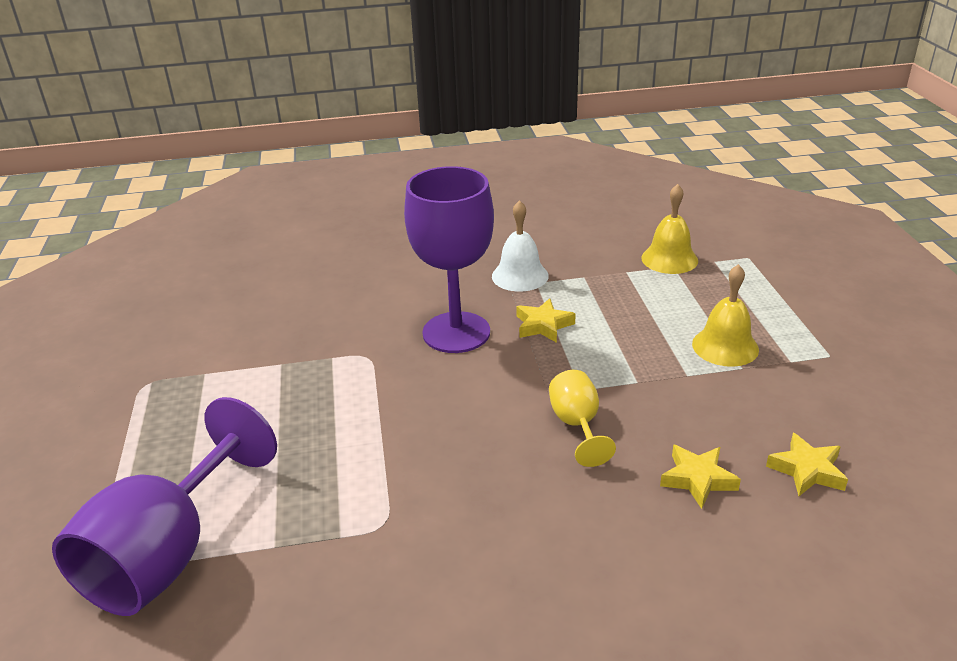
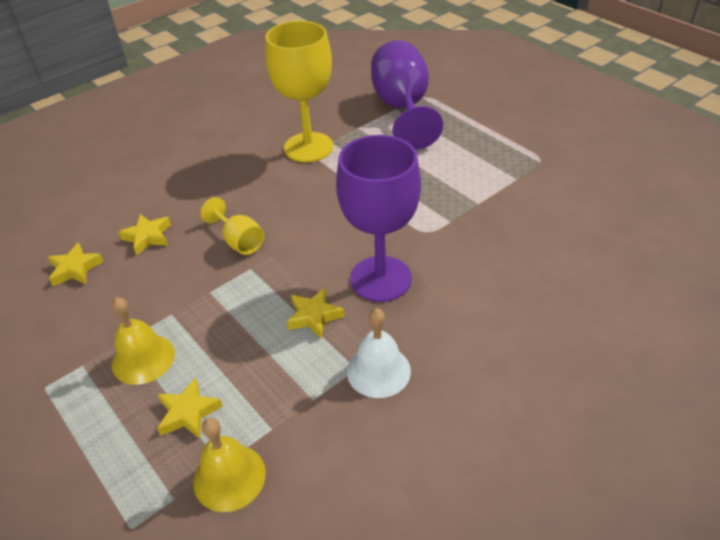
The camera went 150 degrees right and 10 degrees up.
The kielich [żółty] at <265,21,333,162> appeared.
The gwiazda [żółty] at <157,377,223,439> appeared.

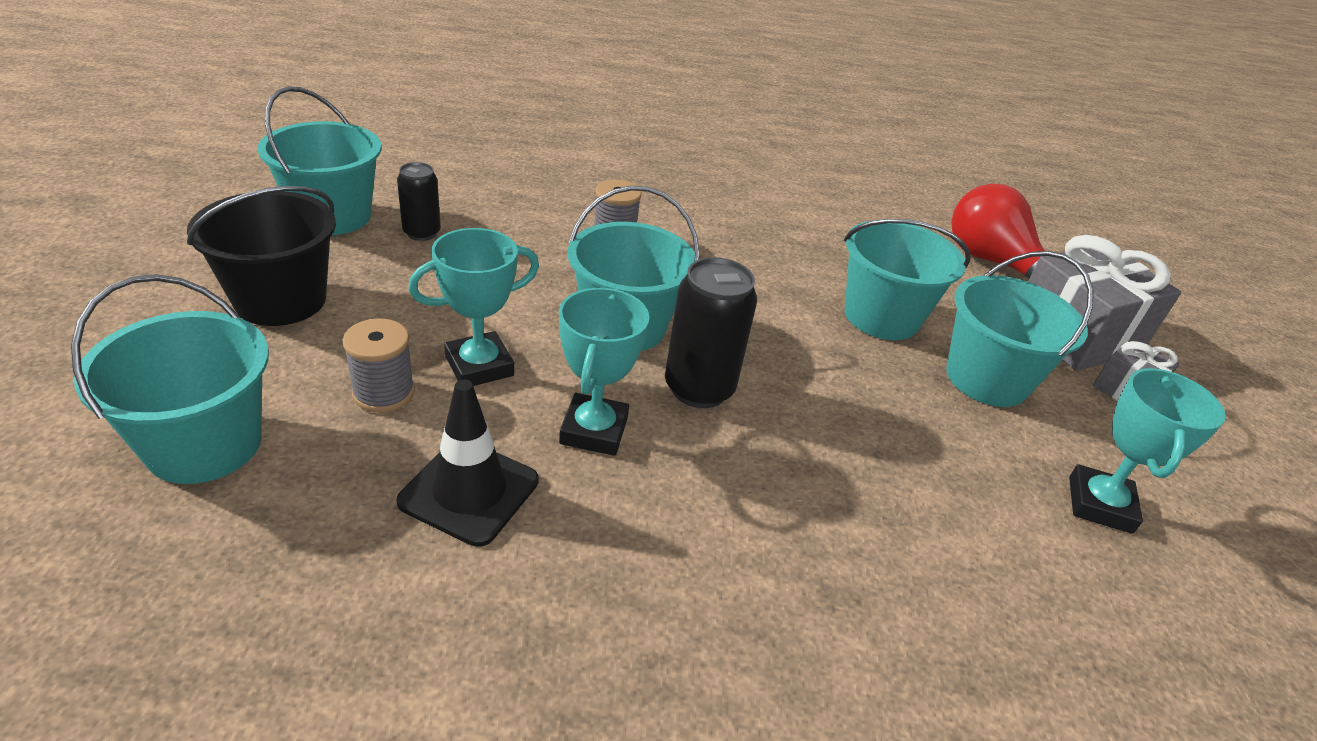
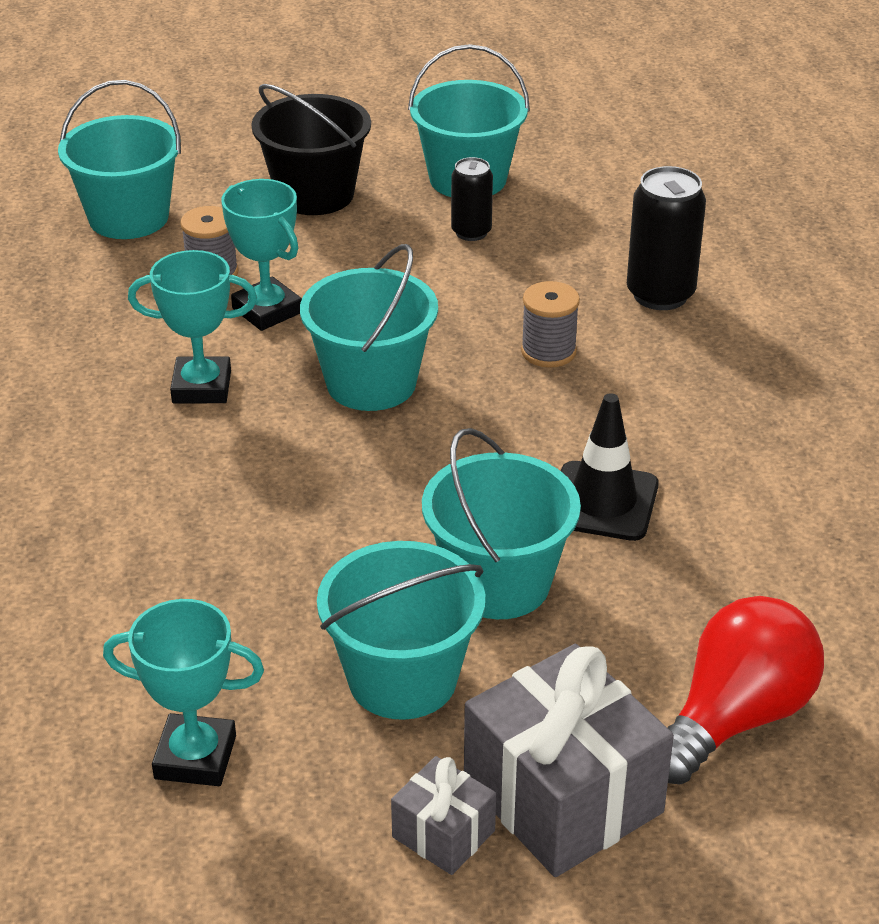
The camera went 85 degrees right and 0 degrees up.
The puszka [czarny] moved from <665,257,757,408> to <627,166,706,310>.
The pachołek [czarny] moved from <396,379,539,547> to <561,393,659,541>.

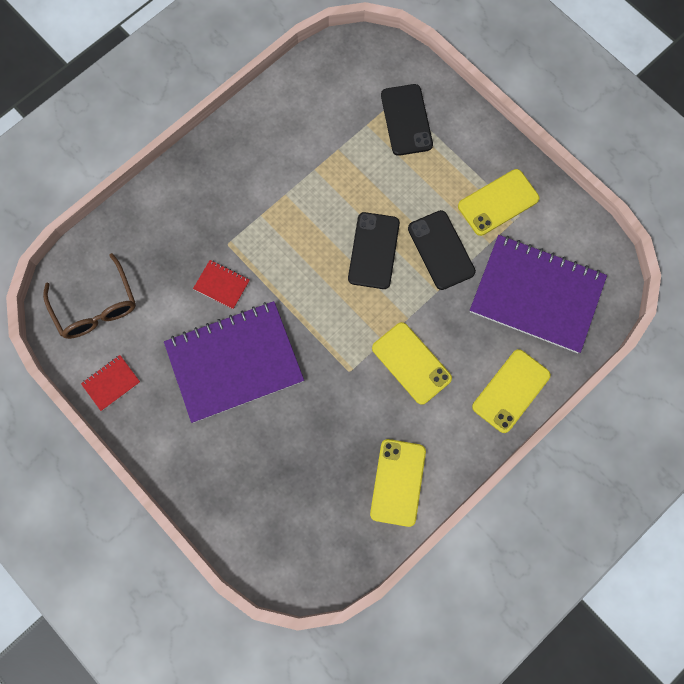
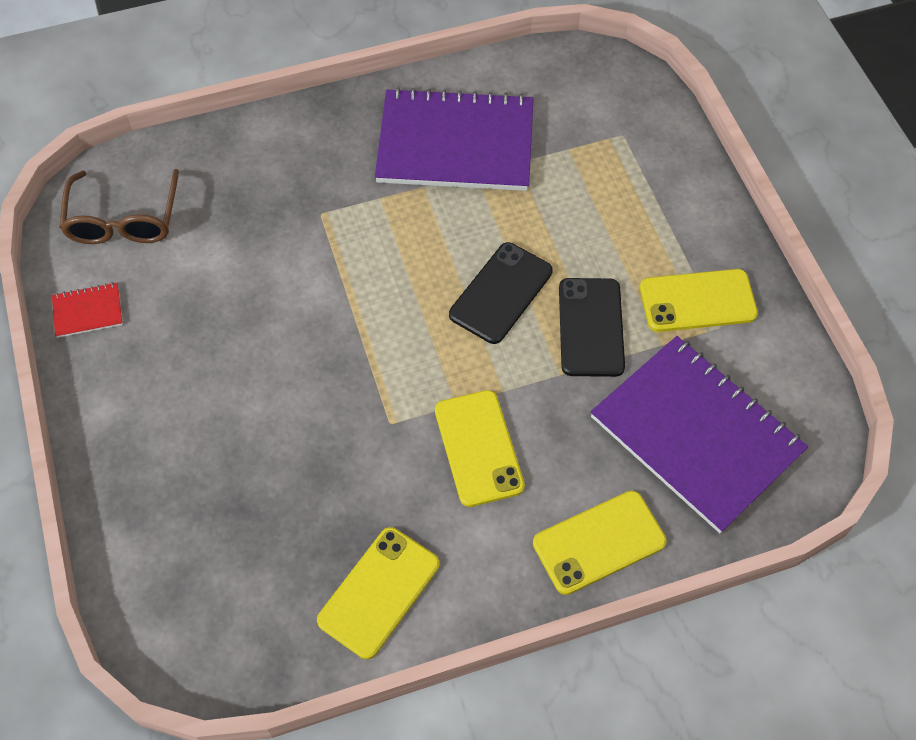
The camera went 25 degrees right and 15 degrees down.
The telefon [czarny] at <381,84,433,156> disappeared.
The zeszyt [czerwony] at <193,260,250,309> disappeared.
The zeszyt [fioletowy] moved from <164,301,304,423> to <375,87,534,191>.

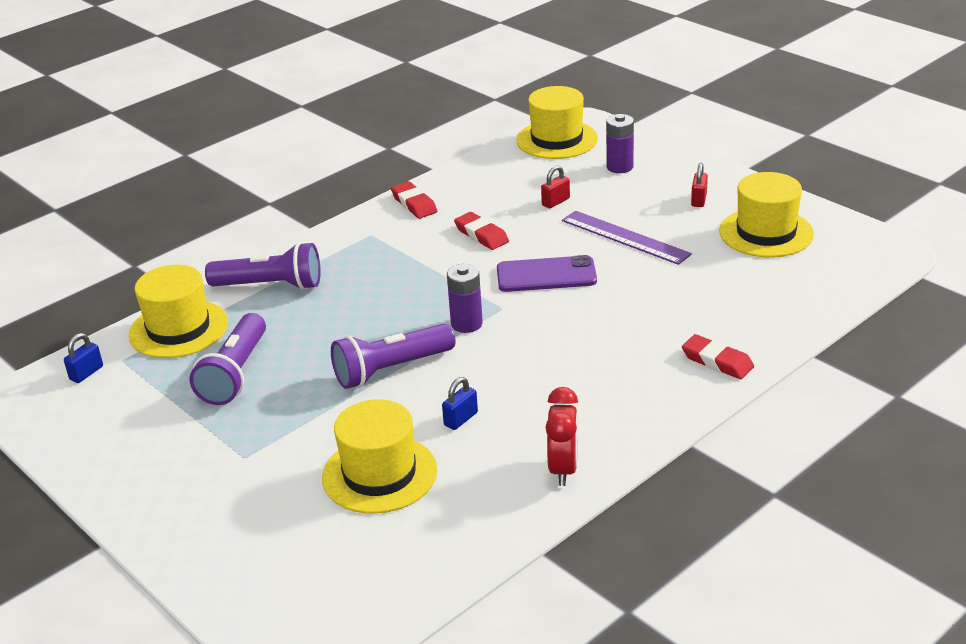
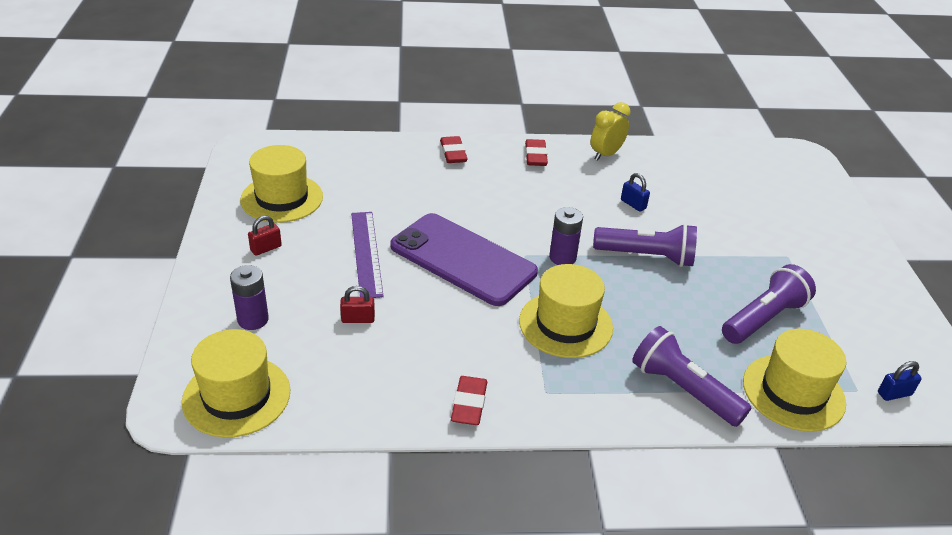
The camera went 145 degrees left and 5 degrees up.
The gumka do mazania [czerwony] moved from <454,212,509,250> to <525,139,548,166>.
The telefon [fioletowy] at <497,255,597,292> changed to 1.60 times the size.
The kłódka [niebieski] at <442,377,478,430> turned 60 degrees clockwise.
The budzik [czerwony] at <545,387,578,486> became the budzik [żółty] at <590,102,631,161>.
The kapelusz [żółty] moved from <322,399,437,514> to <519,264,613,358>.

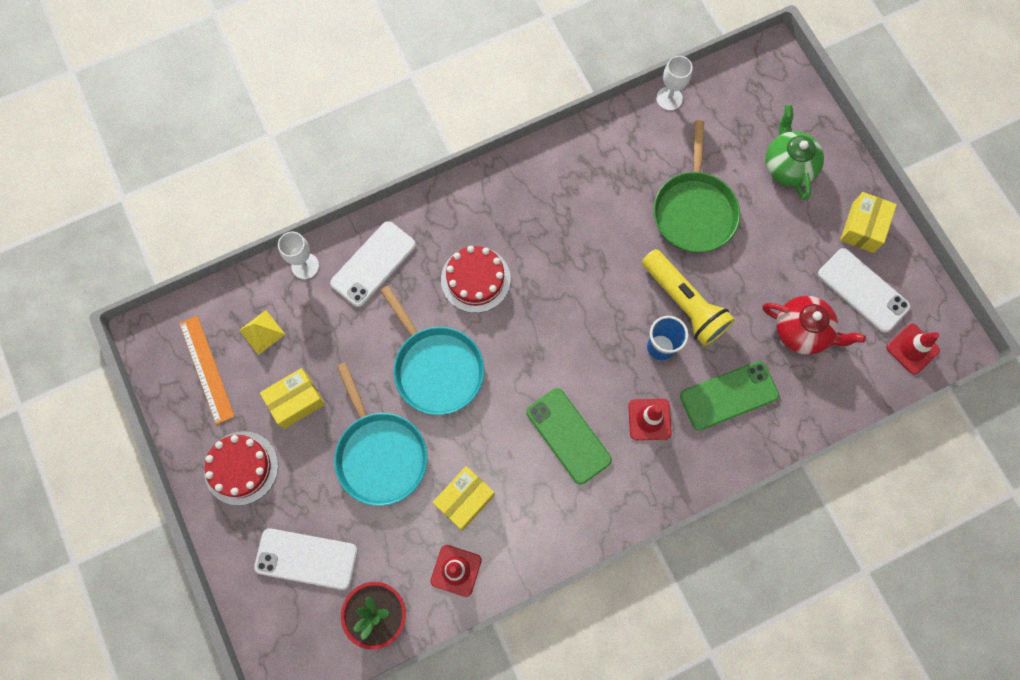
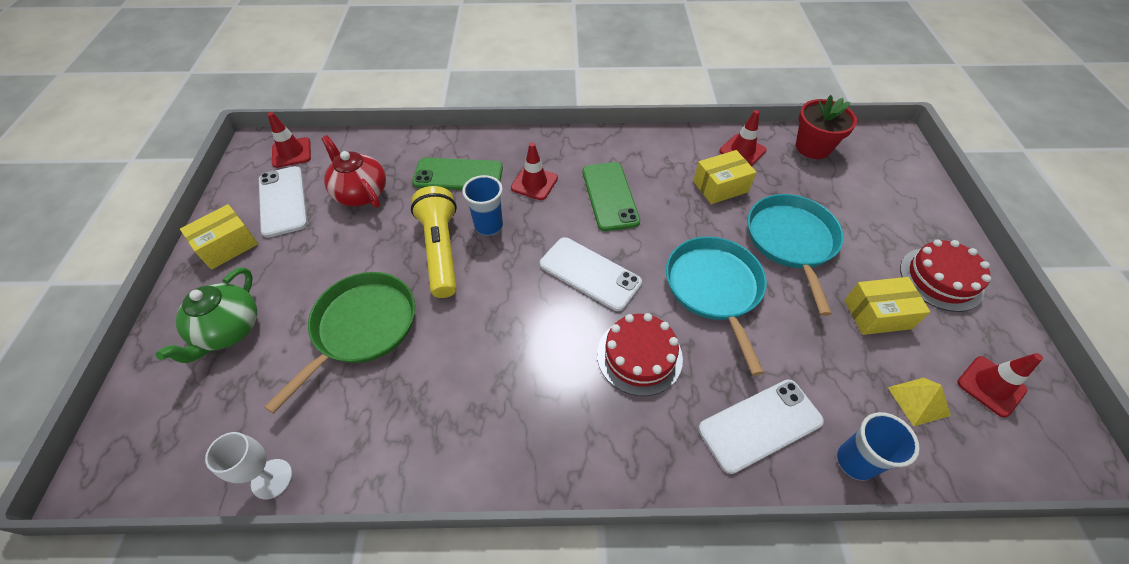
The camera went 155 degrees left and 20 degrees down.
The kielich [biały] at <278,232,319,279> was replaced by the szklanka [niebieski] at <837,412,920,481>.
The linijka [pomarańczowy] at <179,316,235,425> was replaced by the pachołek [czerwony] at <957,353,1043,417>.
The telefon [biały] moved from <254,528,358,590> to <540,237,642,311>.

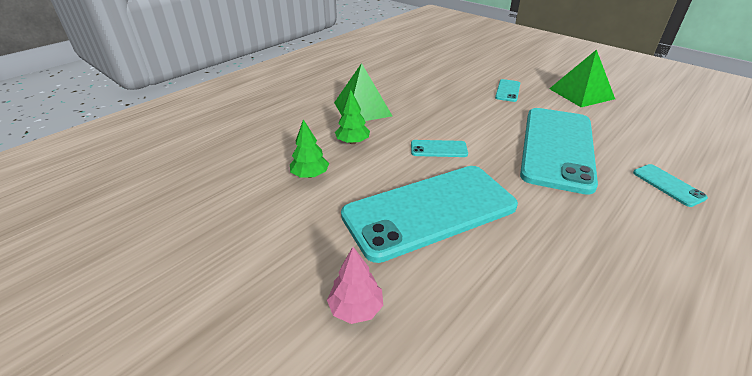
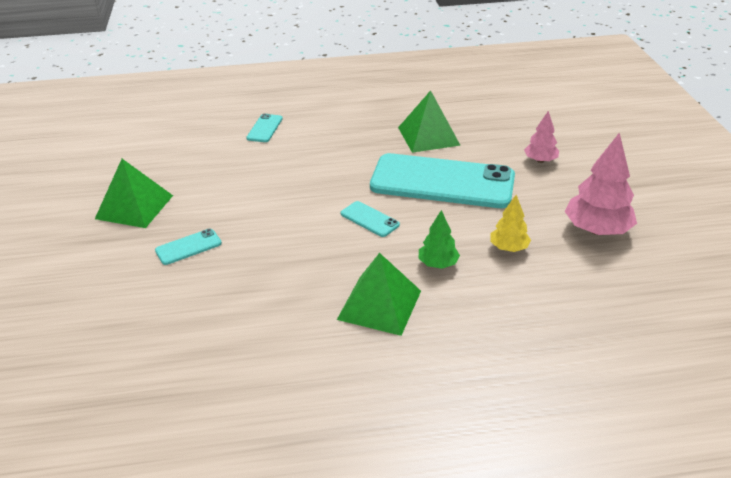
The camera went 140 degrees left and 0 degrees up.
The telefon [turkusowy] at <520,108,598,195> disappeared.
The drzewko [zielony] at <290,119,329,178> became the drzewko [żółty] at <490,195,531,252>.
The piramida [zielony] at <398,90,460,153> appeared.
The drzewko [różowy] at <565,132,637,235> appeared.

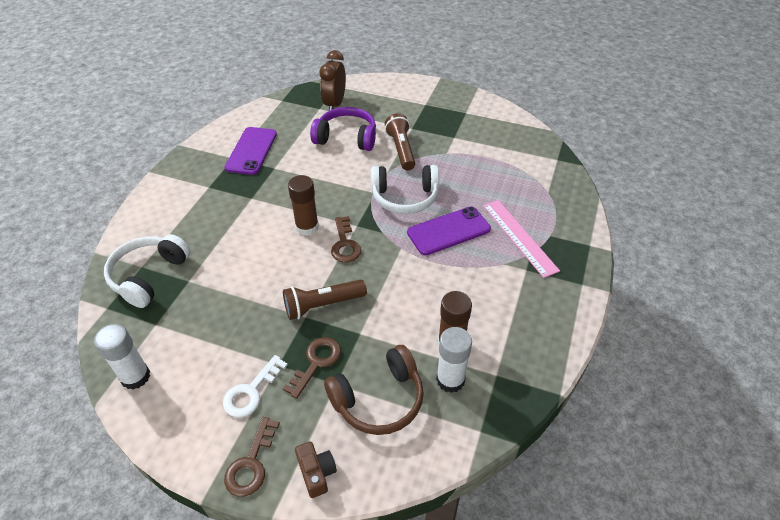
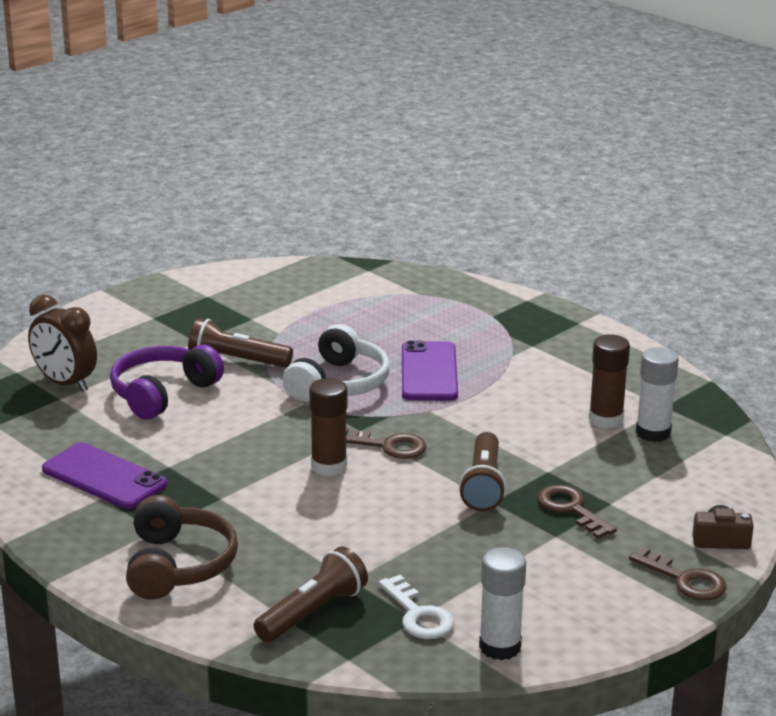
The camera went 65 degrees left and 20 degrees down.
The linijka [różowy] at <483,200,560,278> disappeared.
The słuchawki [biały] at <104,234,191,308> was replaced by the latarka [brązowy] at <254,546,368,642>.
The słuchawki [brązowy] moved from <324,345,424,435> to <126,495,238,600>.
The klucz [biały] moved from <223,355,288,417> to <379,575,454,639>.

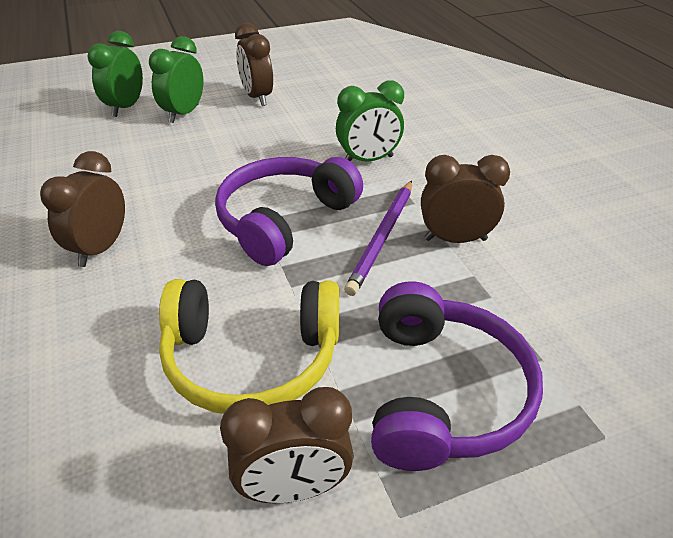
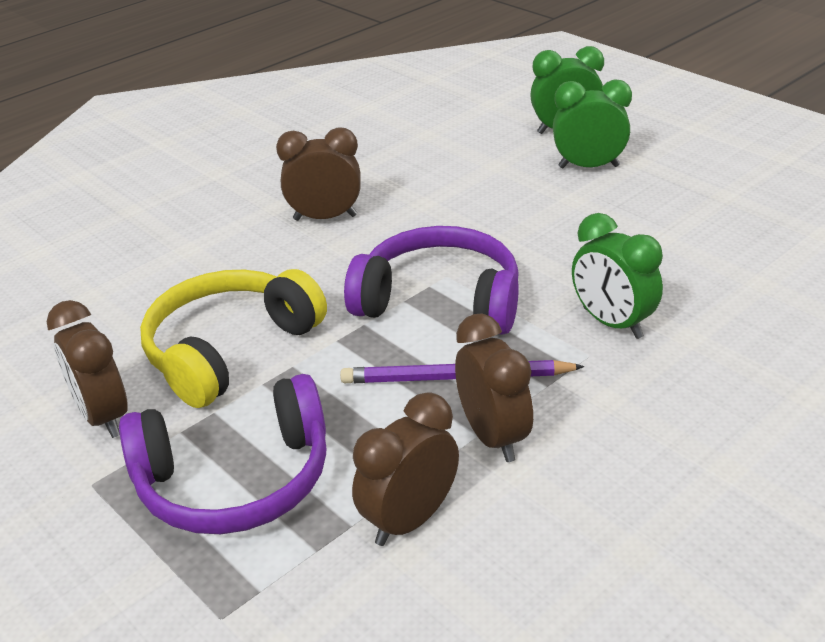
The camera went 70 degrees right and 5 degrees down.
The budzik [brązowy] moved from <235,23,273,106> to <352,392,459,546>.
The słuchawki [żółty] at <159,279,339,414> turned 60 degrees clockwise.

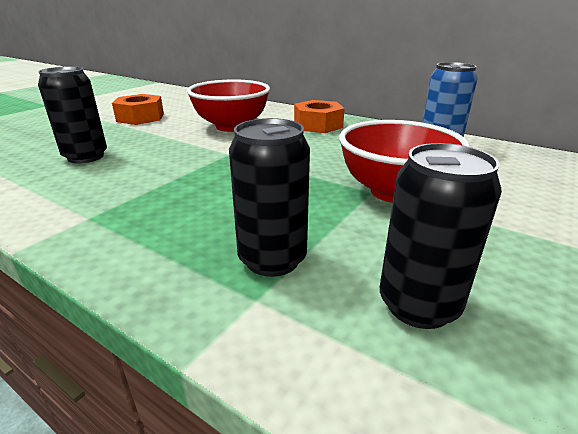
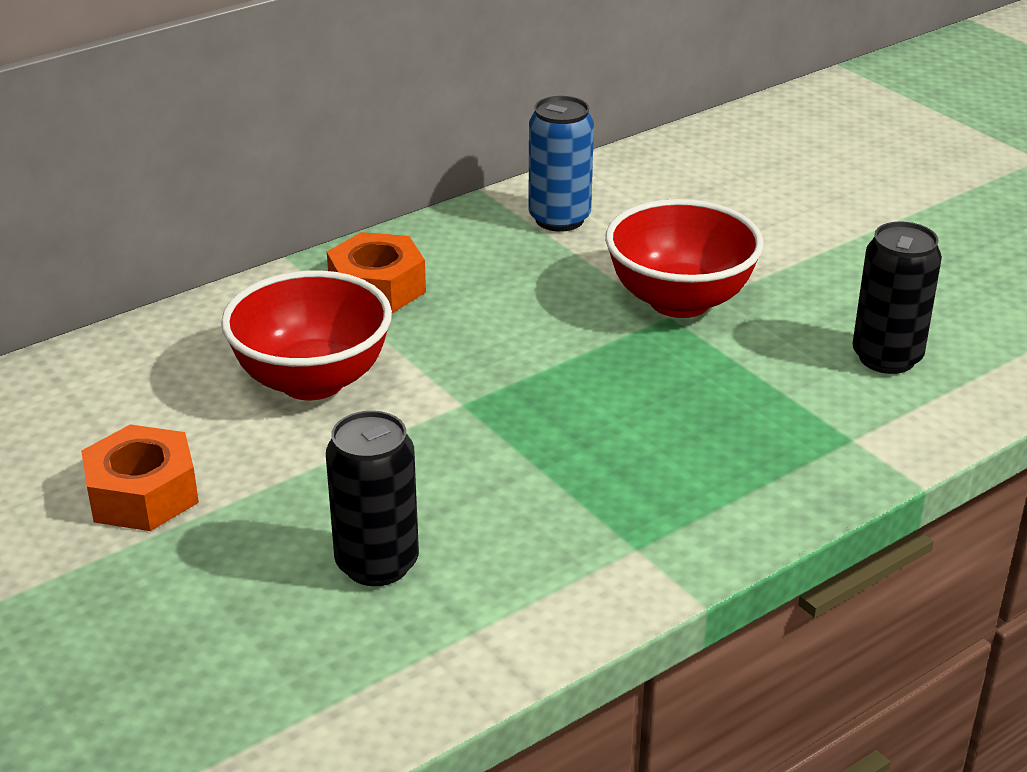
The camera went 70 degrees left and 5 degrees up.
The puszka [czarny] at <229,118,310,277> disappeared.

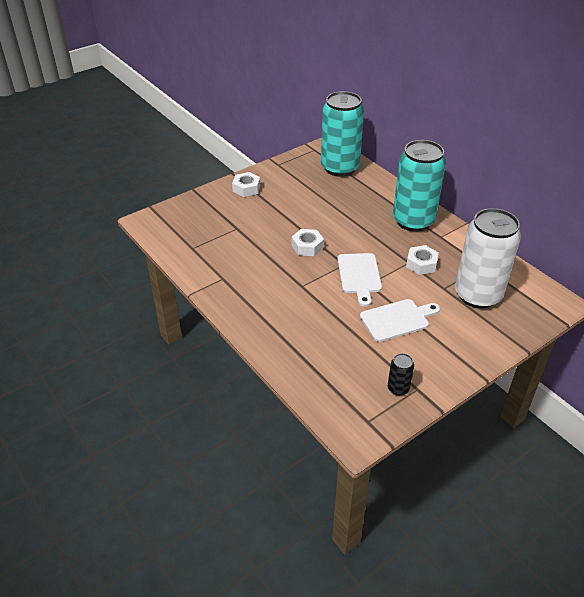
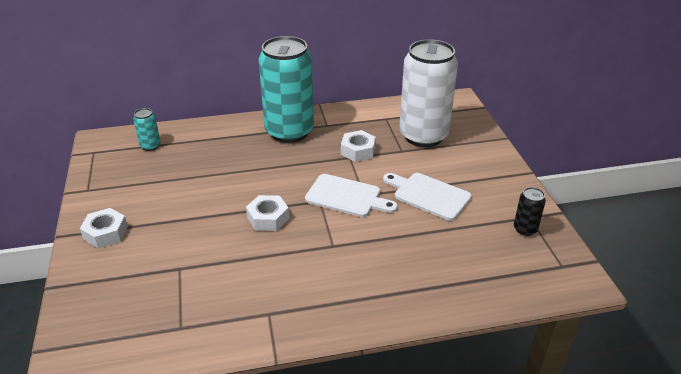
The camera went 65 degrees left and 5 degrees down.
The puszka [turkusowy] at <321,91,364,177> changed to 0.41 times the size.
The deska do krojenia [biały] at <360,299,440,342> turned 60 degrees counterclockwise.

